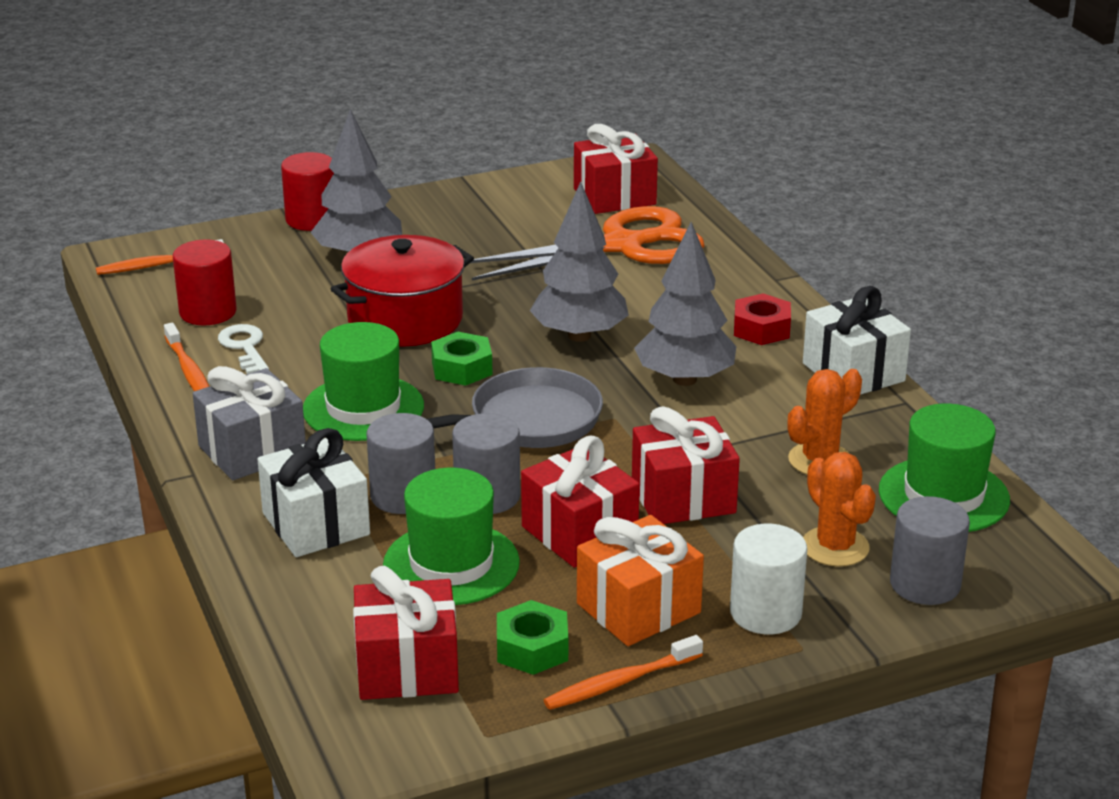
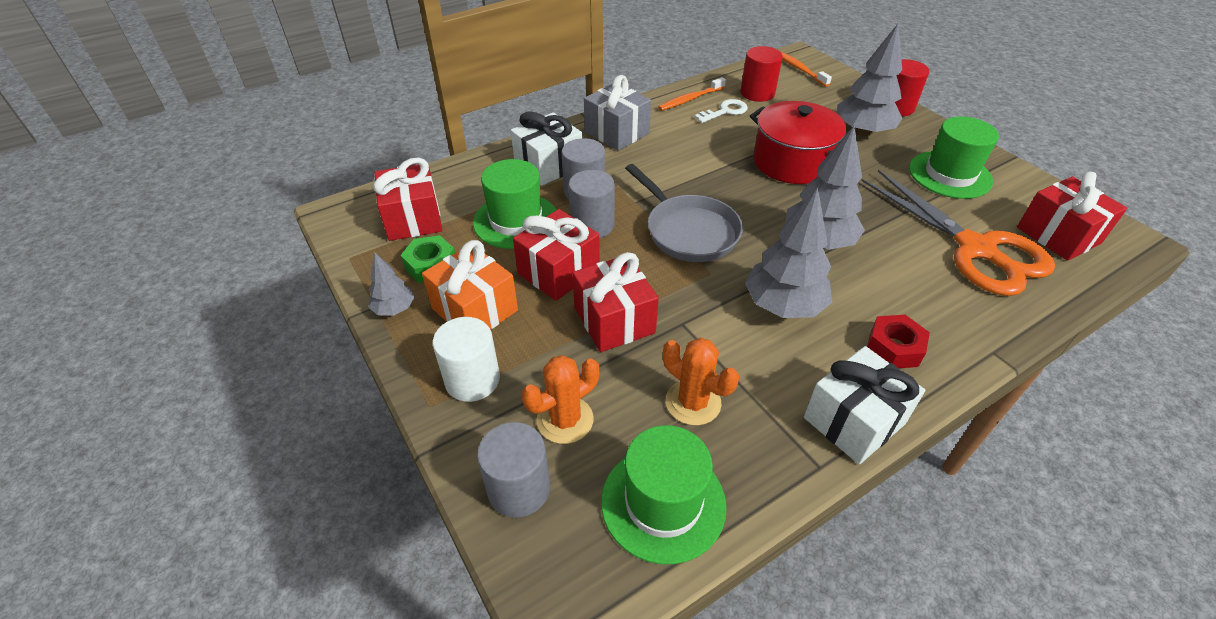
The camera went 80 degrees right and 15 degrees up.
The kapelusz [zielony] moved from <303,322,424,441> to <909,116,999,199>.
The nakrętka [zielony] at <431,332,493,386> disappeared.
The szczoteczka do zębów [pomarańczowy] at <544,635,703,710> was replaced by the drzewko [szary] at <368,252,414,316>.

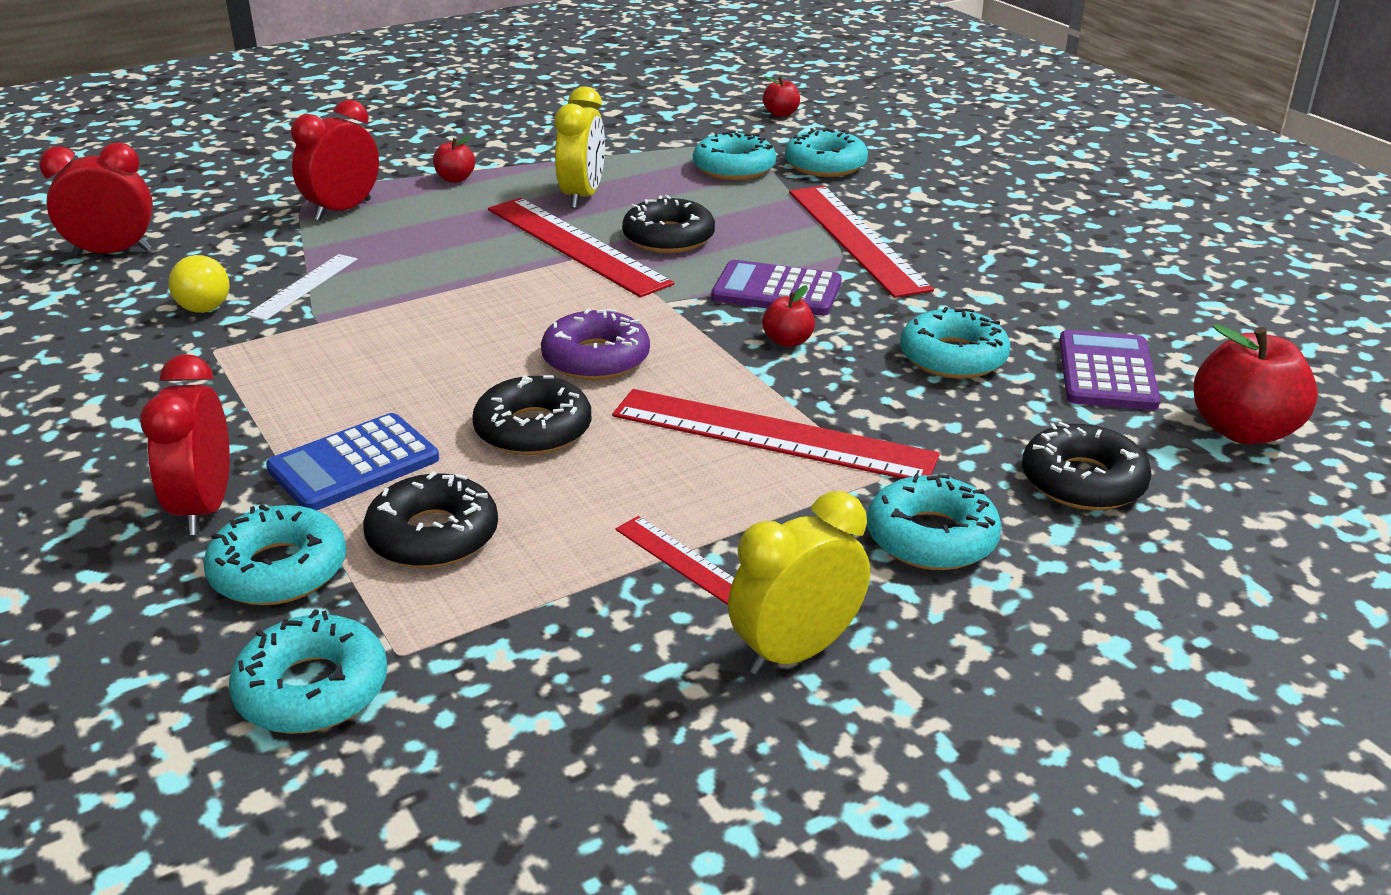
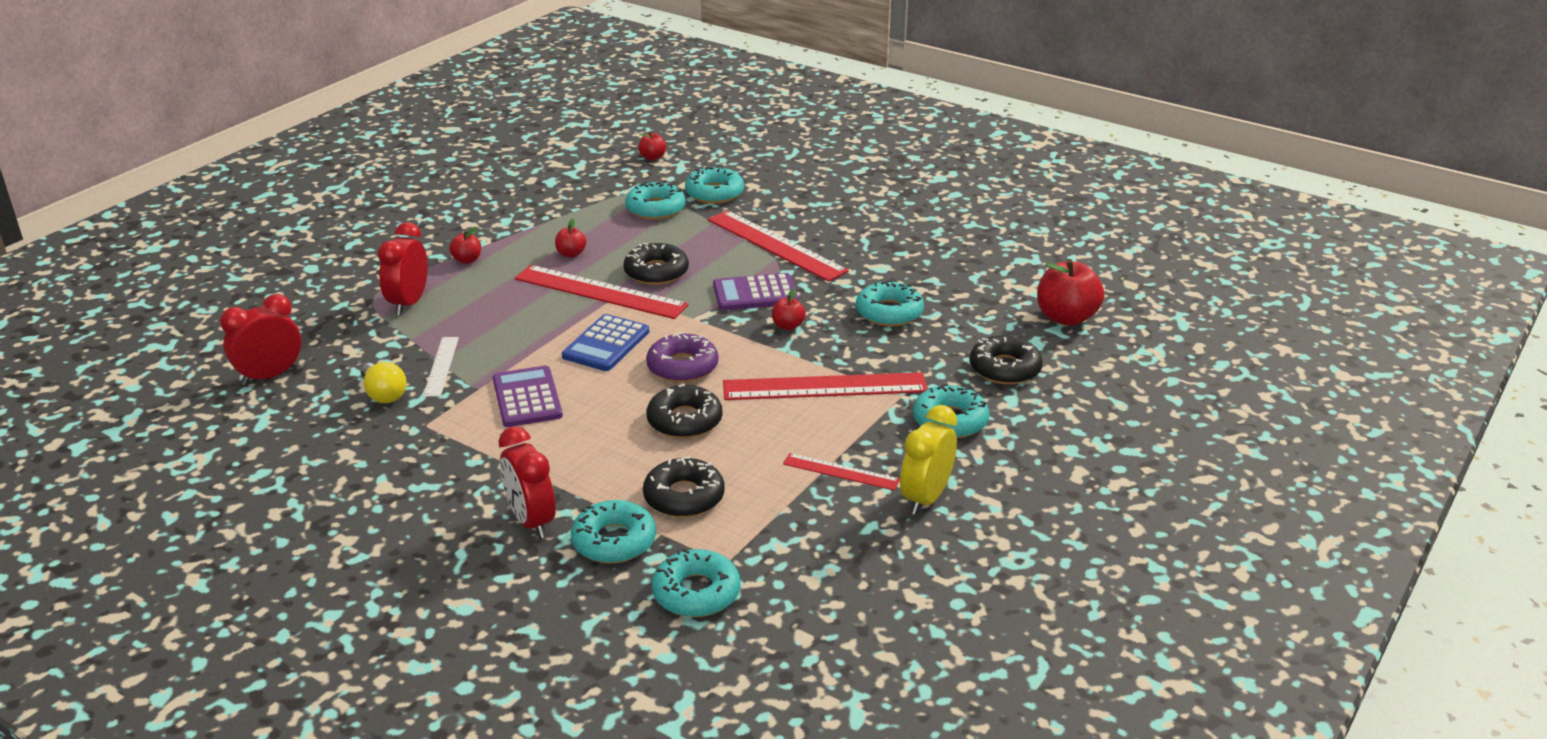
The camera went 25 degrees left and 0 degrees up.
The budzik [żółty] at <555,86,605,209> was replaced by the jabłko [czerwony] at <555,219,586,257>.
The kalkulator [fioletowy] moved from <1059,330,1160,410> to <493,366,563,427>.
The kalkulator [niebieski] moved from <266,413,439,510> to <562,314,649,371>.

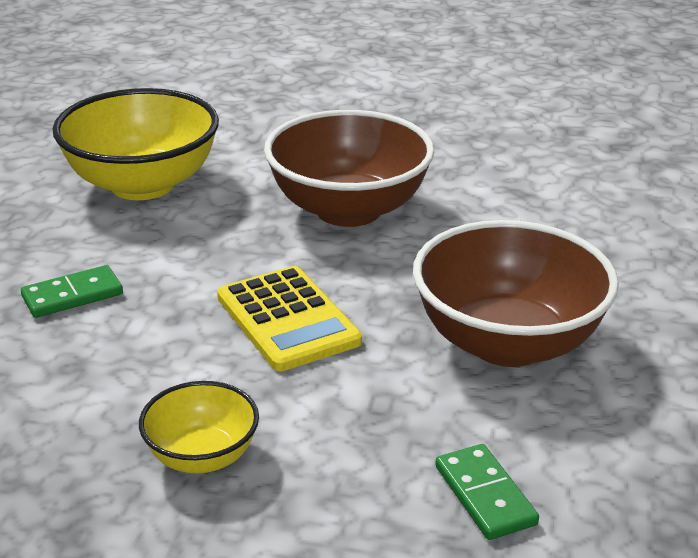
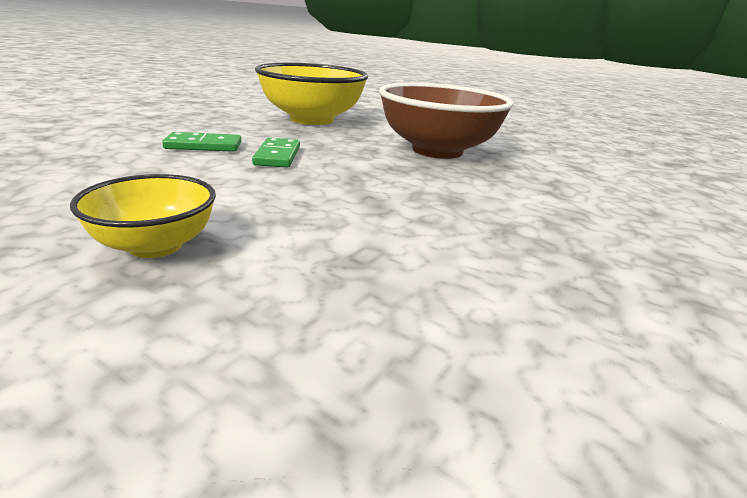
The camera went 20 degrees right and 5 degrees down.
The miska [brązowy] at <413,220,619,367> disappeared.
The kalkulator [żółty] at <217,266,362,371> disappeared.
The kostka domina [zielony] moved from <435,444,539,540> to <252,138,300,168>.

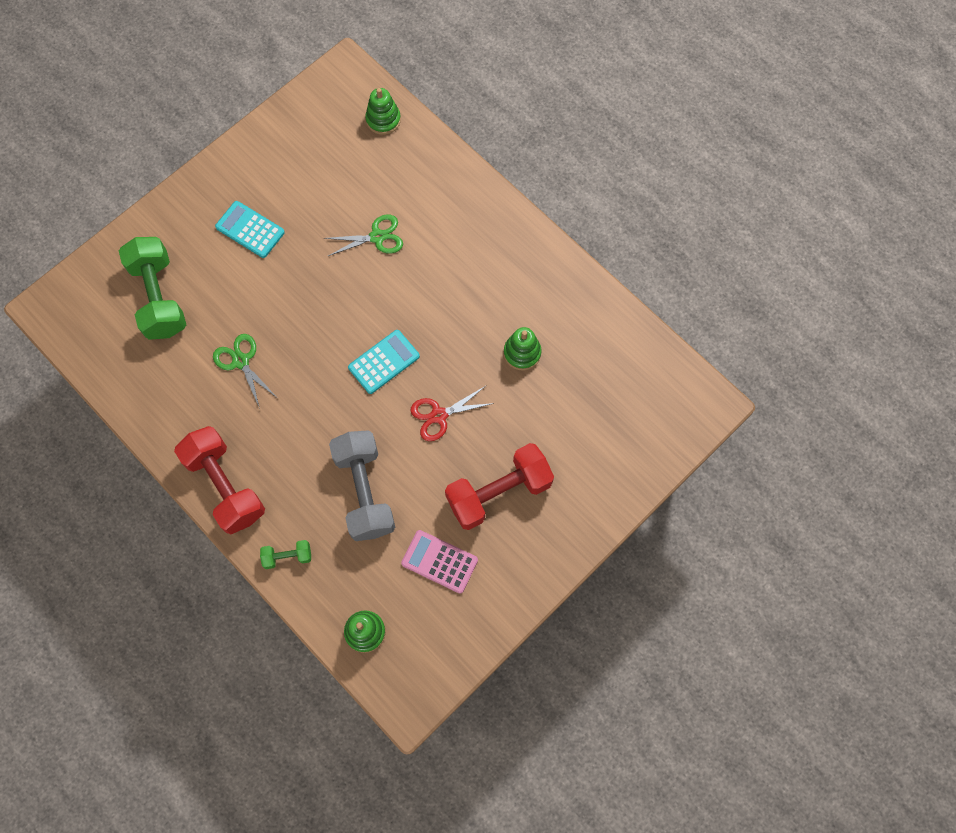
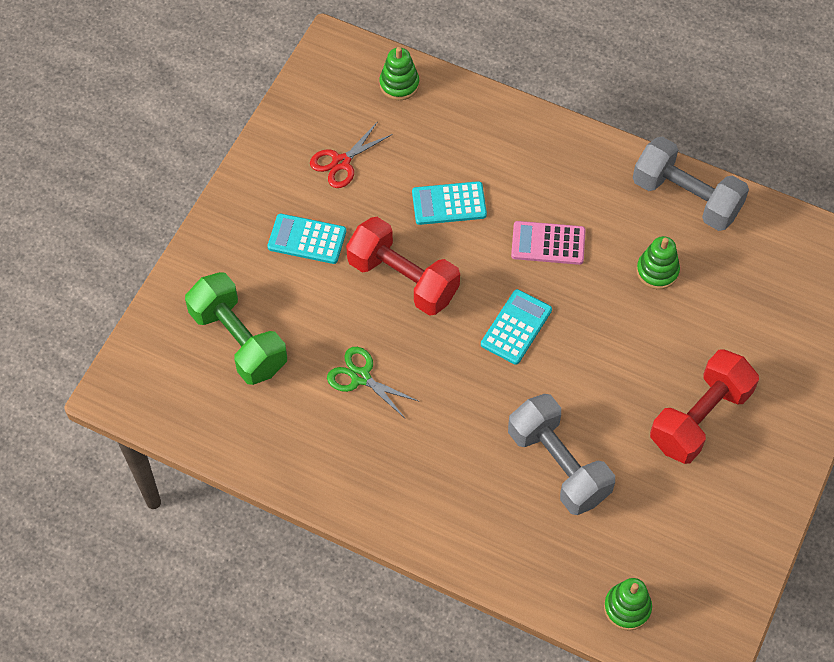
The camera went 20 degrees left and 10 degrees down.
The nożyczki [zielony] at <324,214,403,256> was replaced by the kalkulator [turkusowy] at <412,181,487,225>.
The nożyczki [czerwony] moved from <410,386,494,441> to <310,123,393,188>.
The hantel [czerwony] moved from <174,426,265,534> to <346,217,460,316>.
The kalkulator [różowy] moved from <401,530,478,594> to <511,221,585,265>.
The hantel [zielony] at <260,540,311,569> disappeared.
The hantel [szary] at <633,137,749,231> appeared.

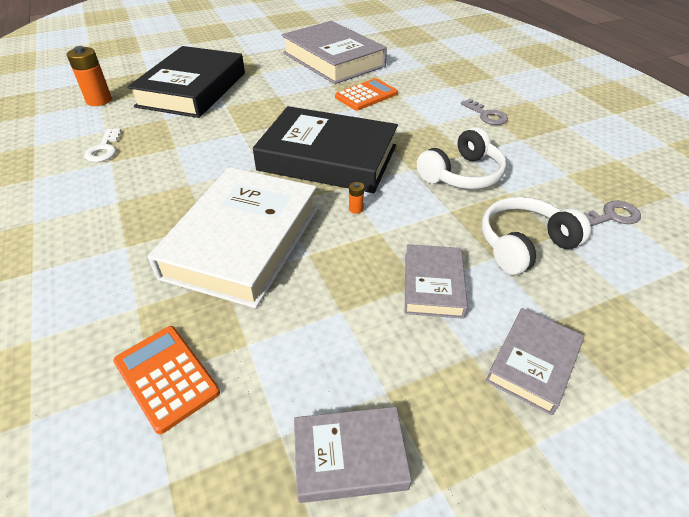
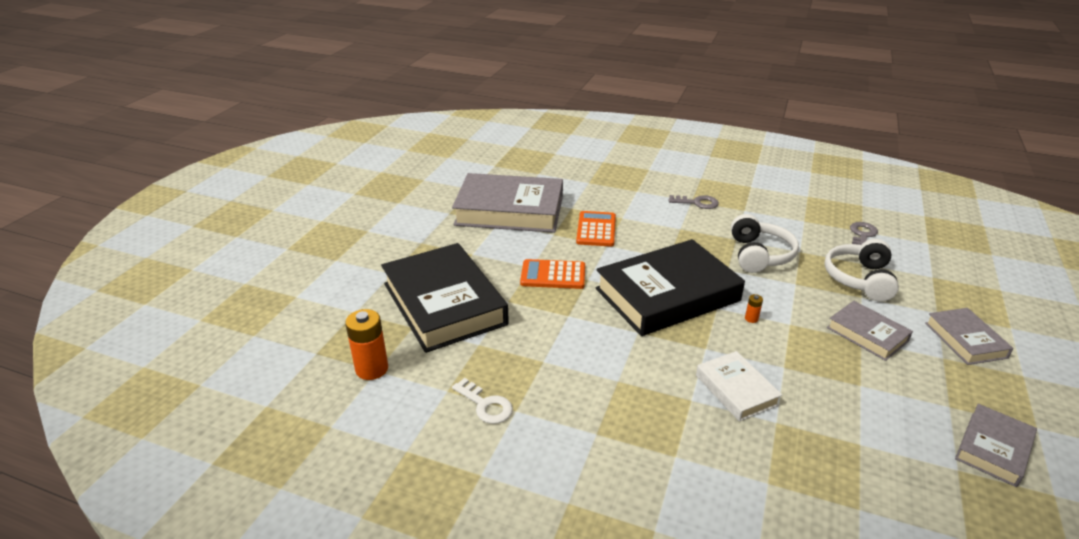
The camera went 45 degrees left and 10 degrees down.
The książka [biały] at <148,167,318,308> changed to 0.50 times the size.
The kalkulator [pomarańczowy] moved from <113,326,220,434> to <520,259,585,289>.

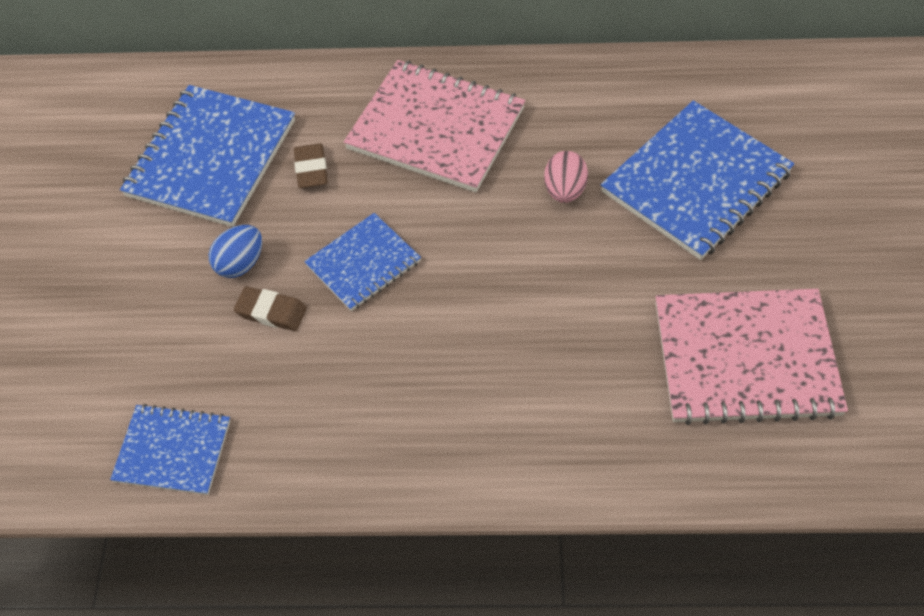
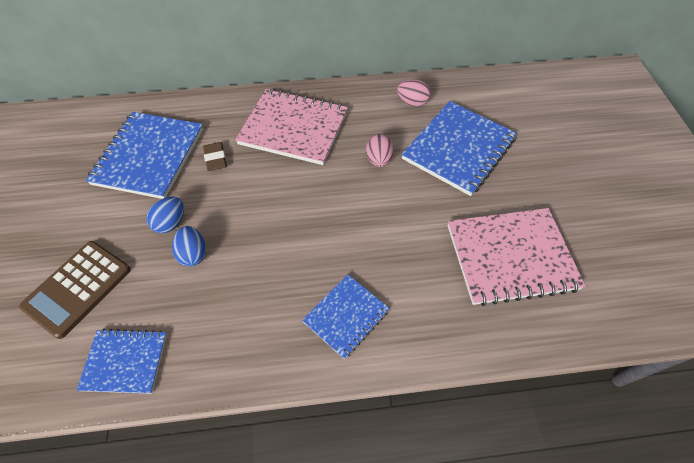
The camera went 10 degrees left and 0 degrees up.
The zeszyt [niebieski] moved from <304,213,421,311> to <302,274,390,359>.
The gumka do mazania [brązowy] at <234,286,307,331> was replaced by the jajko [niebieski] at <172,226,206,266>.
The jajko [różowy] at <397,79,431,106> appeared.
The kalkulator [brązowy] at <19,241,131,339> appeared.

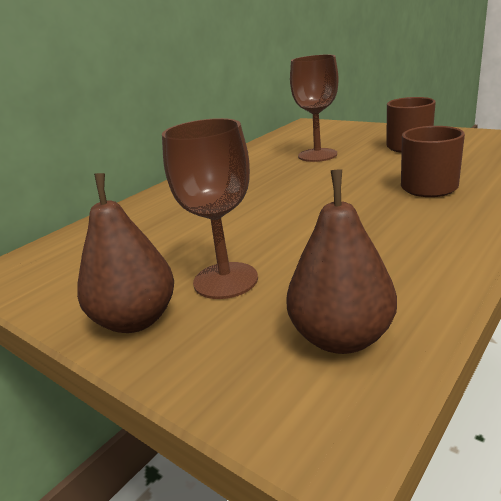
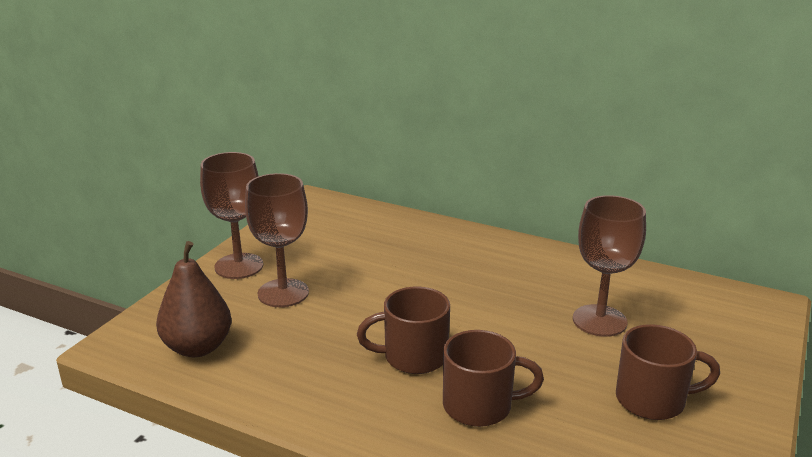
The camera went 75 degrees right and 0 degrees up.
The gruszka [brązowy] at <77,173,174,333> was replaced by the kielich [brązowy] at <200,152,263,279>.
The kubek [brązowy] at <357,287,450,374> appeared.

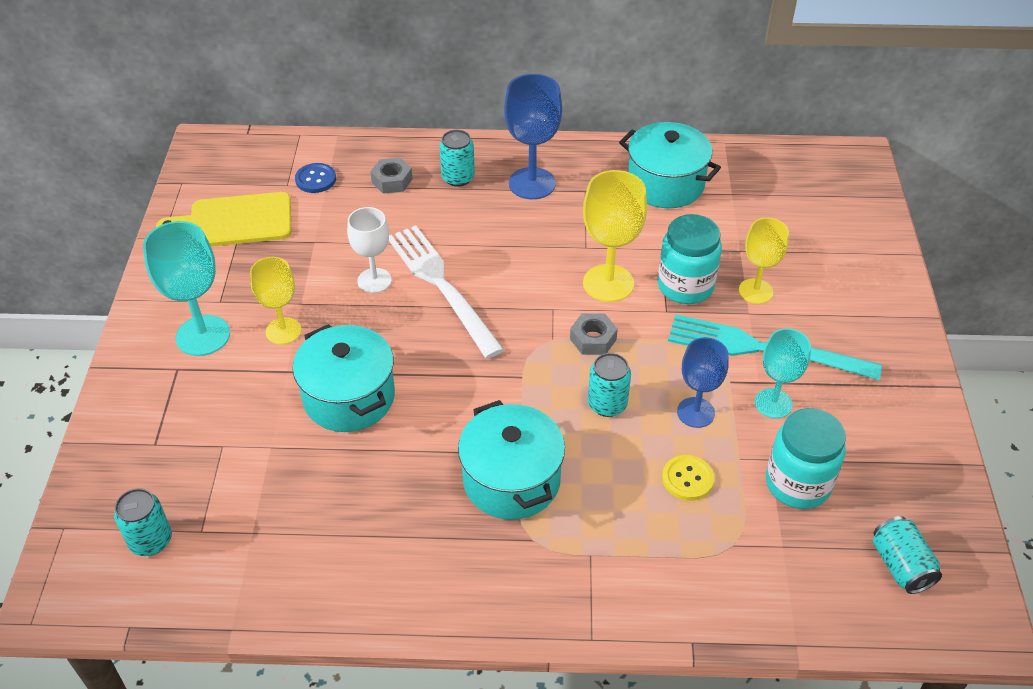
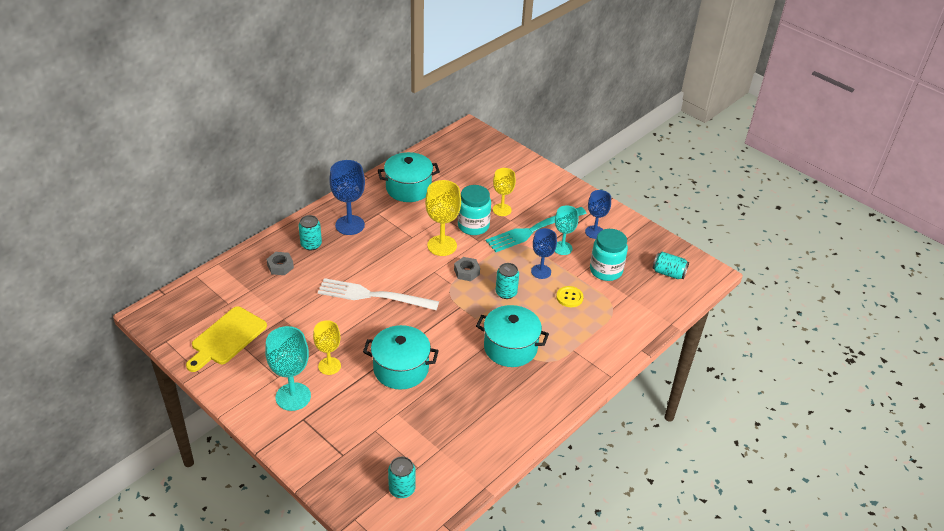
The camera went 50 degrees left and 5 degrees down.
The guzik [niebieski] at <295,163,336,193> disappeared.
The kielich [biały] at <347,207,392,293> disappeared.
The kielich [niebieski] at <585,190,611,239> appeared.

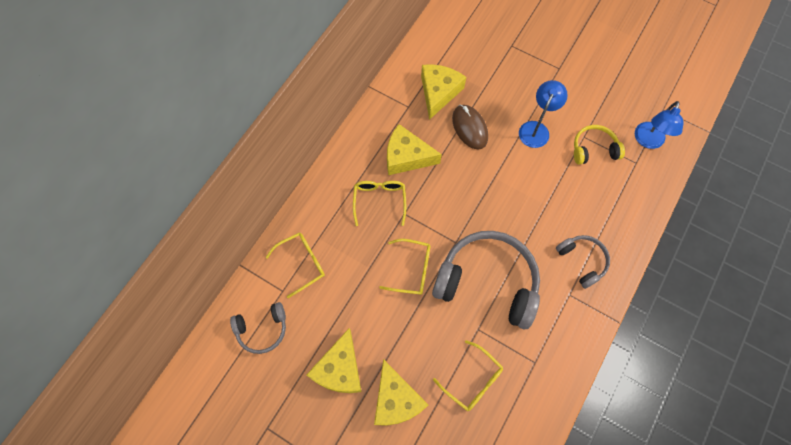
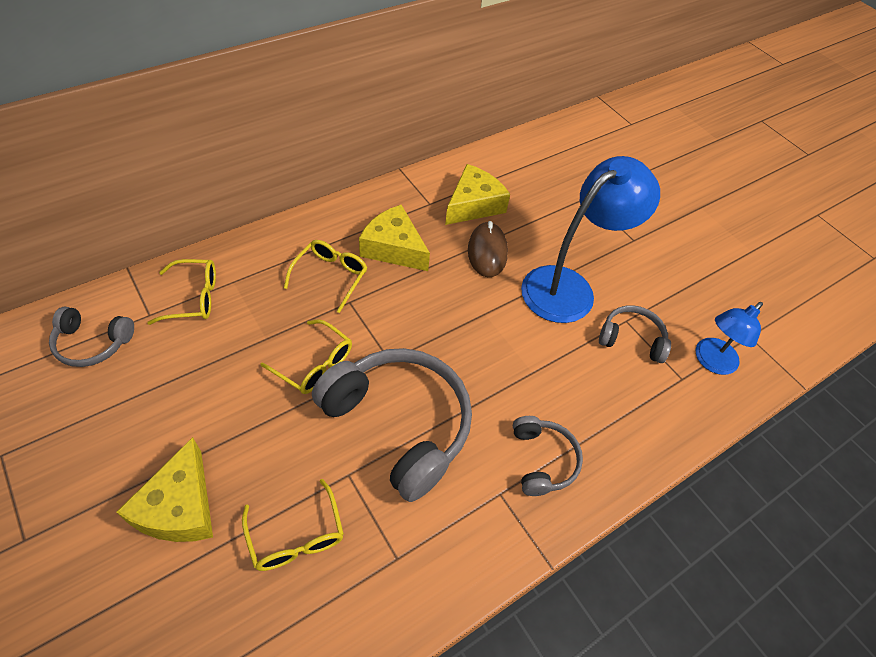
The camera went 20 degrees right and 15 degrees down.
The lampka [niebieski] at <519,80,568,148> changed to 1.75 times the size.
The słuchawki [żółty] at <574,125,625,165> became the słuchawki [szary] at <599,305,671,363>.
The ser [żółty] at <306,328,361,393> disappeared.

